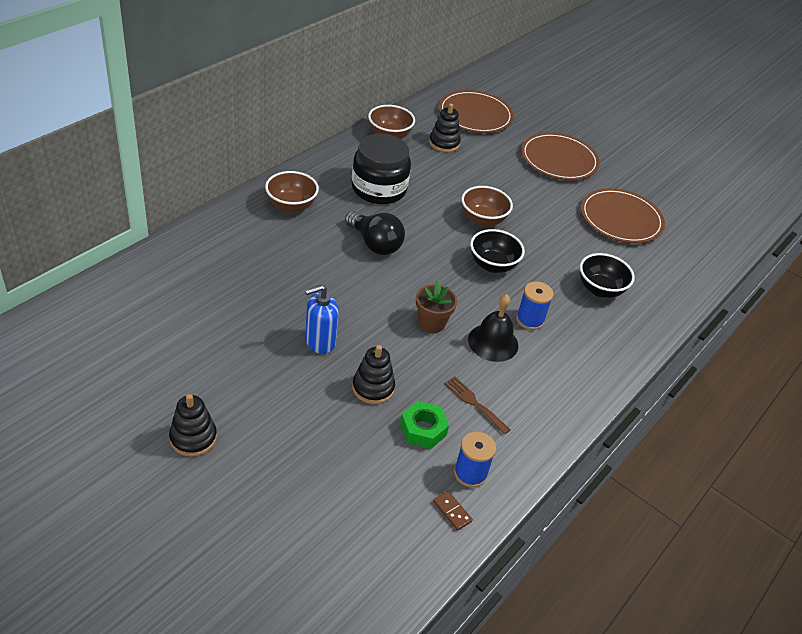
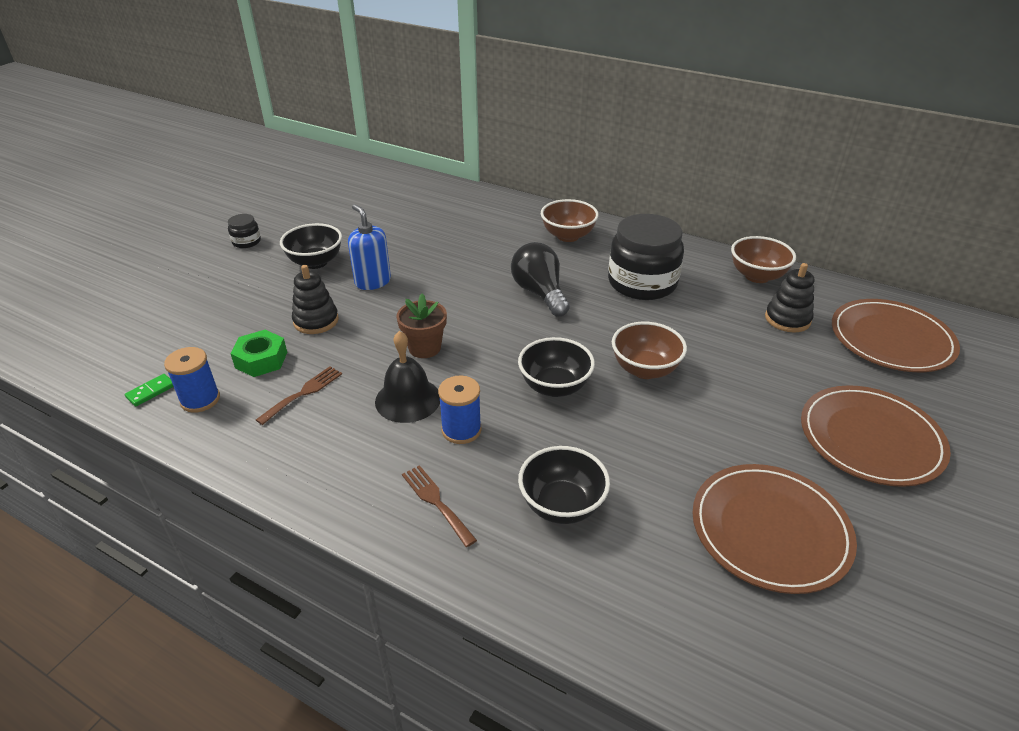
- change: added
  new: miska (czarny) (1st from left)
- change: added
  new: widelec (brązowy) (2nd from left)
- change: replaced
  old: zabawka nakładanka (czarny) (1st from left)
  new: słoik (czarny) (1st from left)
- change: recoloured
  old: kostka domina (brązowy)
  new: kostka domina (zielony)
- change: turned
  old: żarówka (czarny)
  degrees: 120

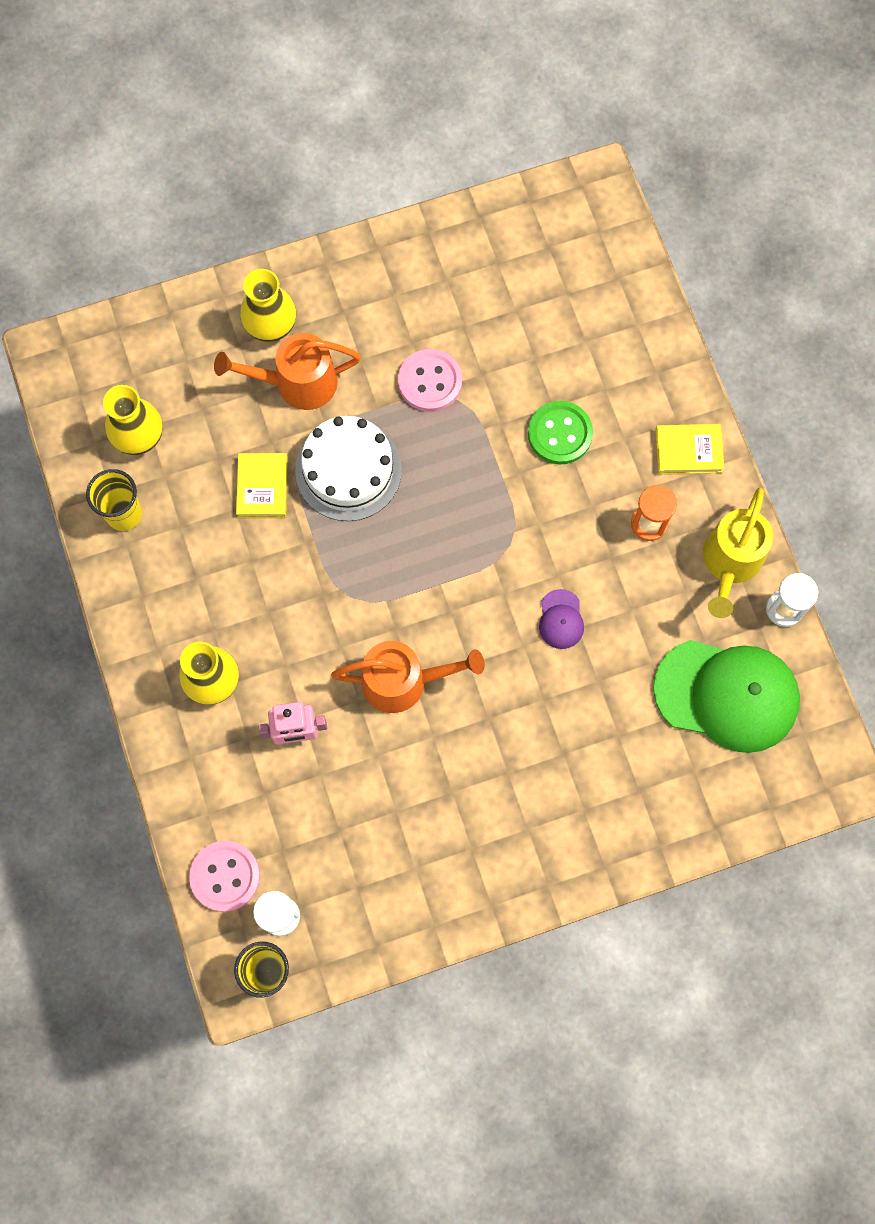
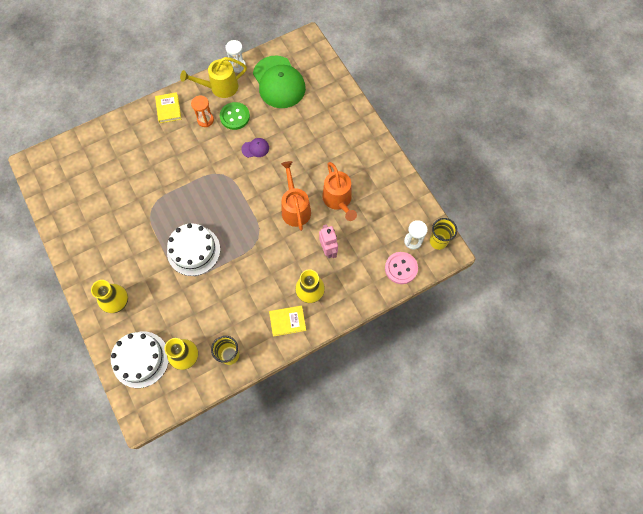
- change: removed
  old: guzik (różowy) (2nd from left)
- change: added
  new: tort (biały) (1st from left)
- change: moved
  old: konewka (pomarańczowy) (1st from left in the first image)
  new: konewka (pomarańczowy) (2nd from left)
- change: moved
  old: książka (żółty) (1st from left in the first image)
  new: książka (żółty) (2nd from left)
- change: moved
  old: guzik (zielony)
- change: turned
  old: czapka (zielony)
  degrees: 150
- change: turned
  old: konewka (żółty)
  degrees: 150

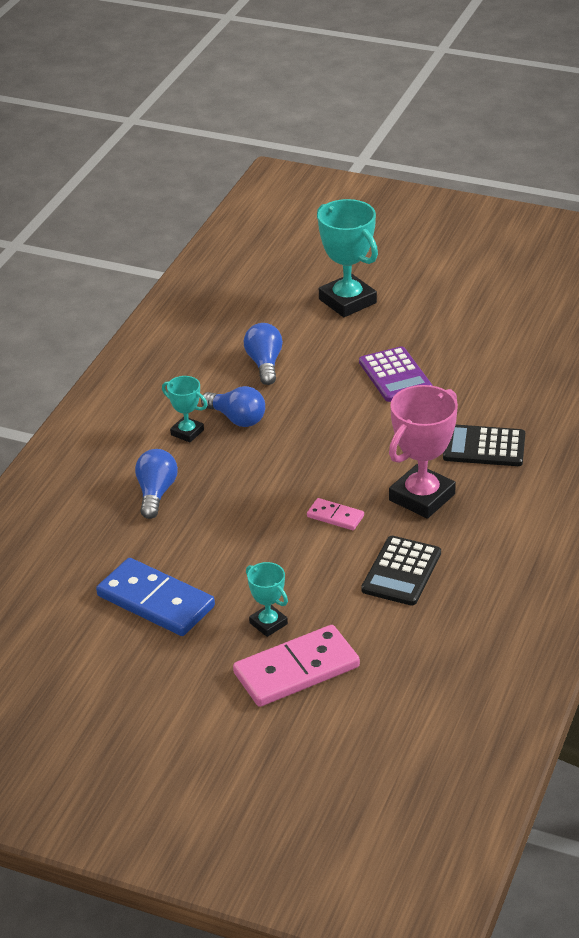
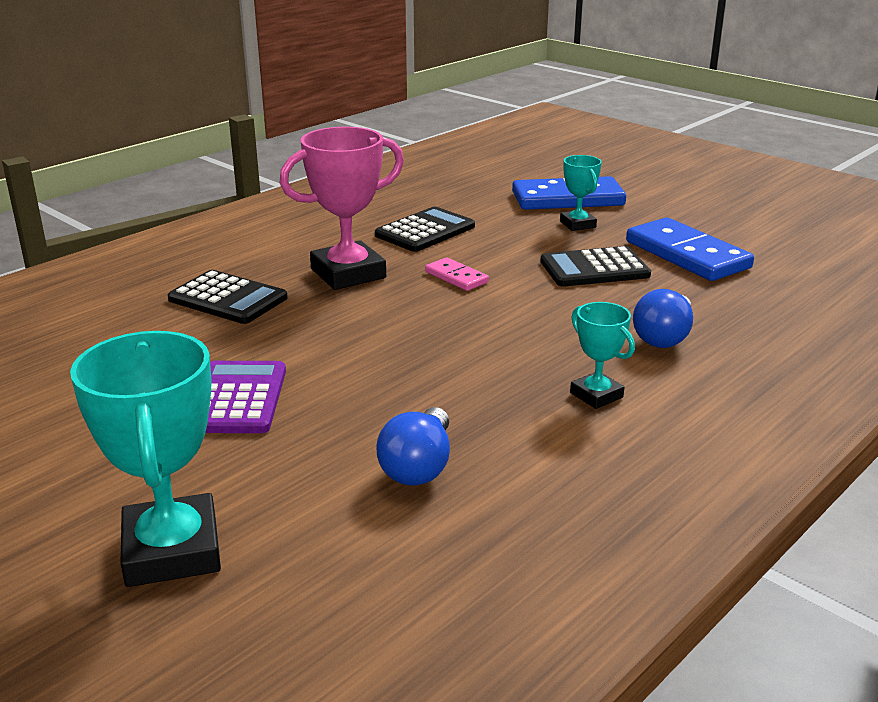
- change: removed
  old: żarówka (niebieski) (2nd from left)
- change: added
  new: kalkulator (czarny) (3rd from left)
- change: recoloured
  old: kostka domina (różowy) (1st from left)
  new: kostka domina (niebieski) (1st from left)

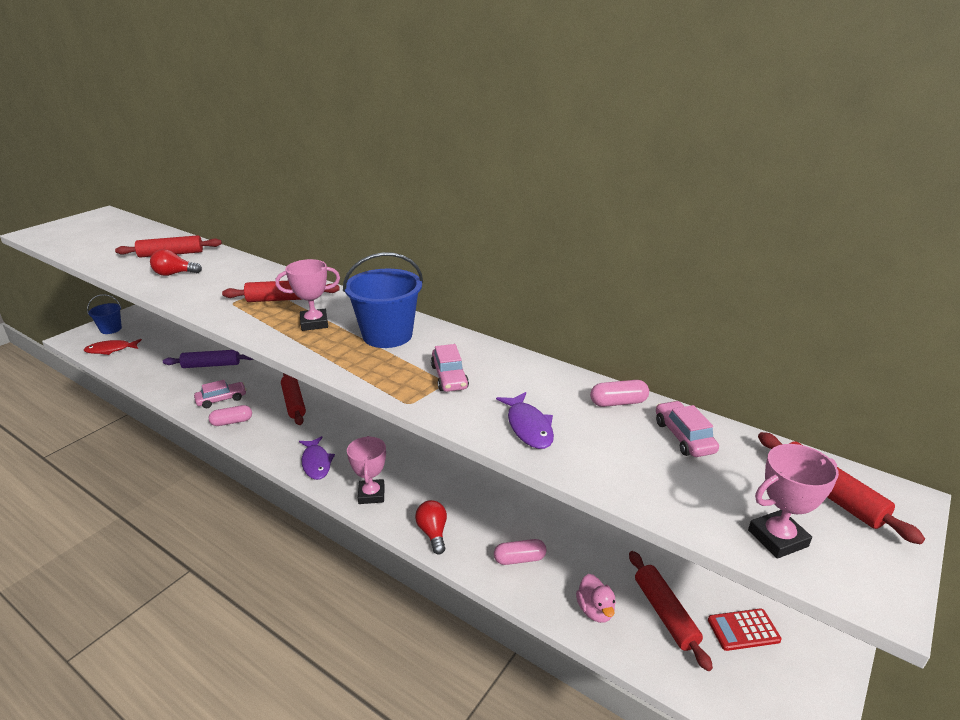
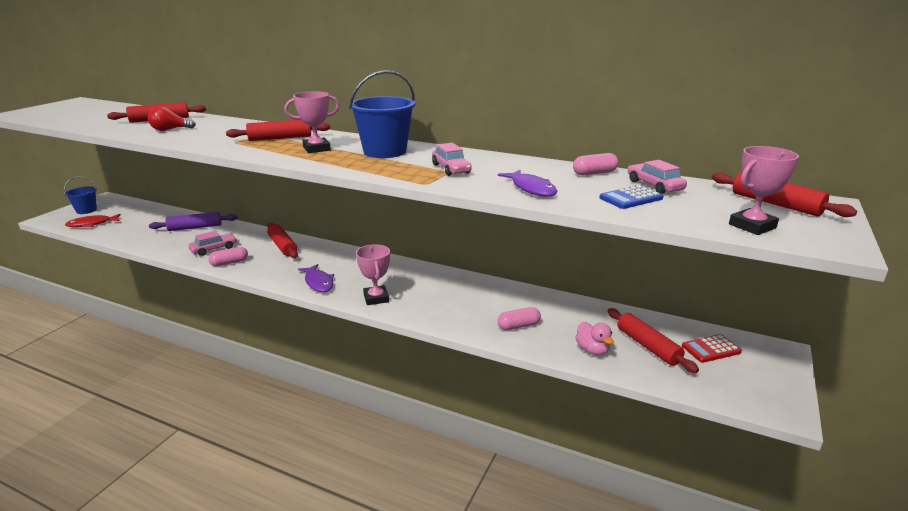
- change: removed
  old: żarówka (czerwony) (2nd from left)
- change: added
  new: kalkulator (niebieski)

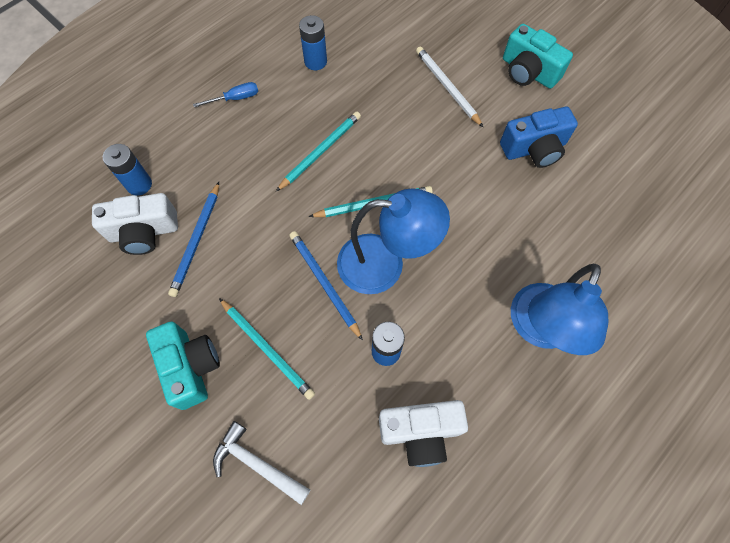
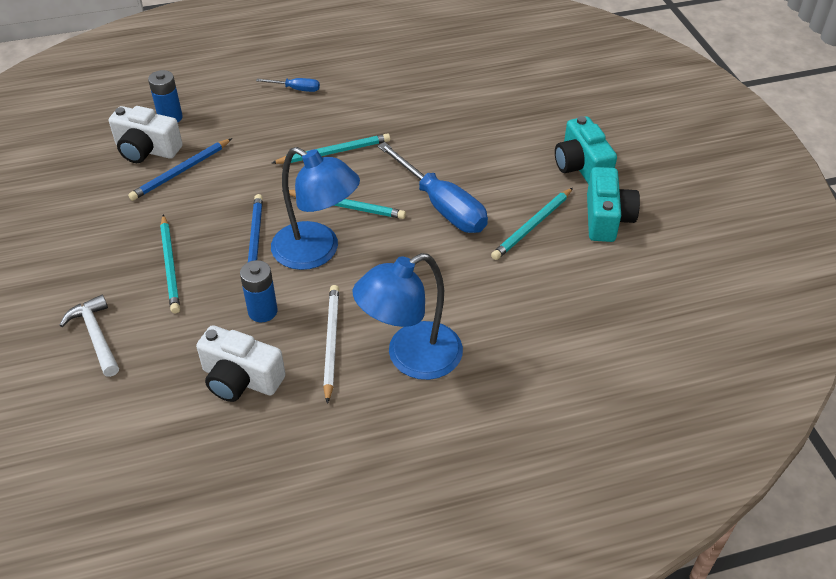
- change: removed
  old: bateria (niebieski) (2nd from left)
- change: added
  new: śrubokręt (niebieski) (2nd from left)
- change: moved
  old: aparat fotograficzny (turkusowy) (1st from left in the first image)
  new: aparat fotograficzny (turkusowy) (2nd from left)
- change: moved
  old: ołówek (biały)
- change: replaced
  old: aparat fotograficzny (niebieski)
  new: ołówek (turkusowy) (4th from left)

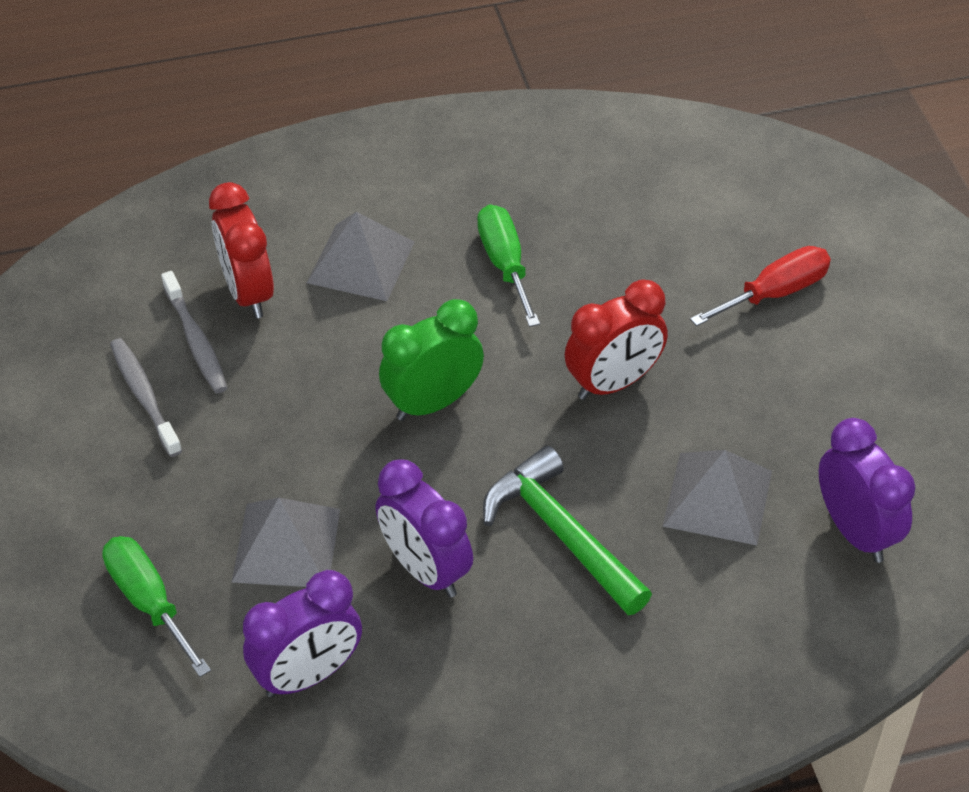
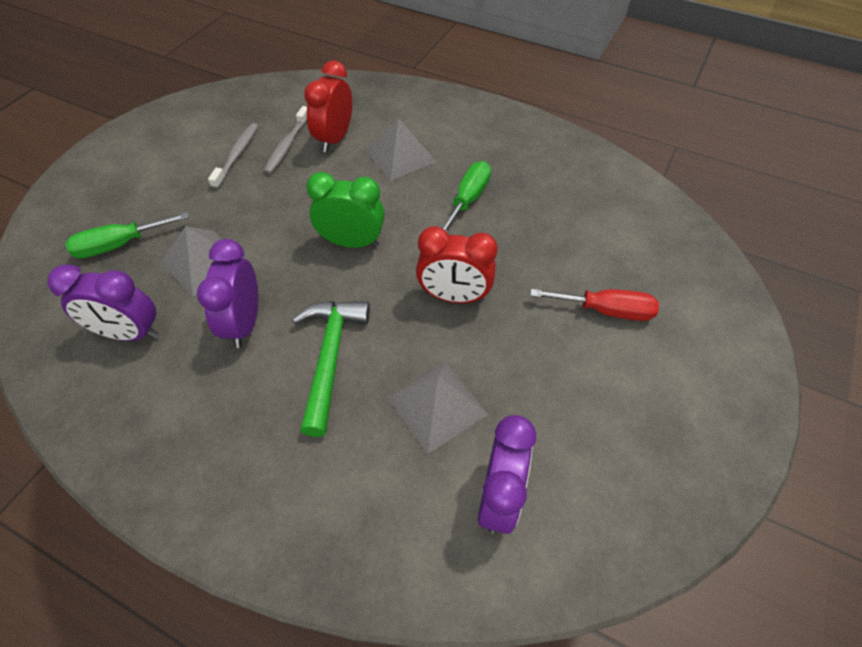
- change: turned
  old: śrubokręt (zielony) (1st from left)
  degrees: -120

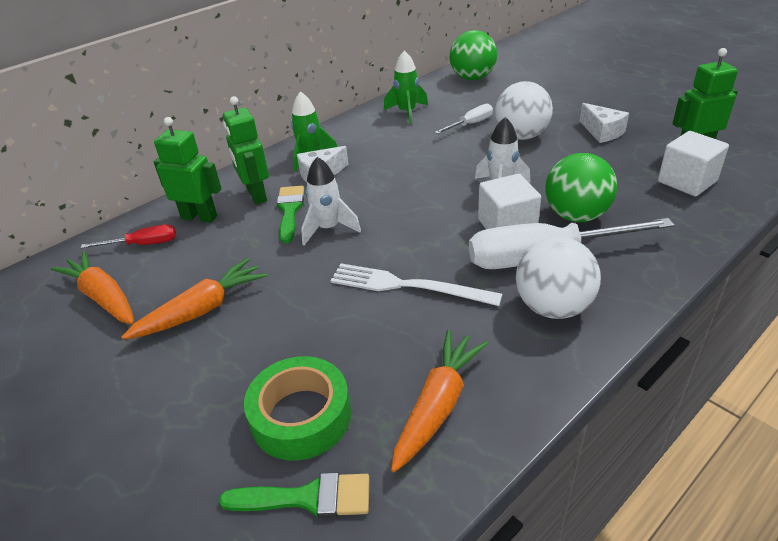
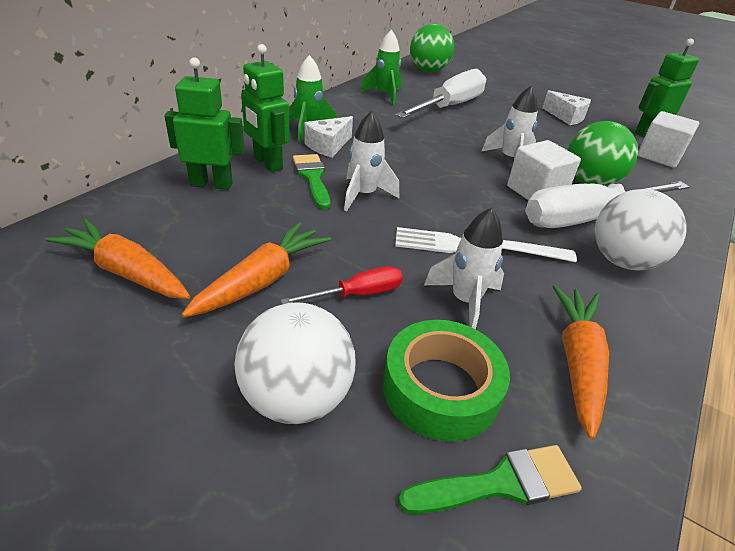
- change: added
  new: rakieta (biały) (2nd from left)
- change: moved
  old: śrubokręt (czerwony)
- change: moved
  old: piłka (biały) (1st from left)
- change: resized
  old: śrubokręt (biały) (1st from left)
  factor: 2.05

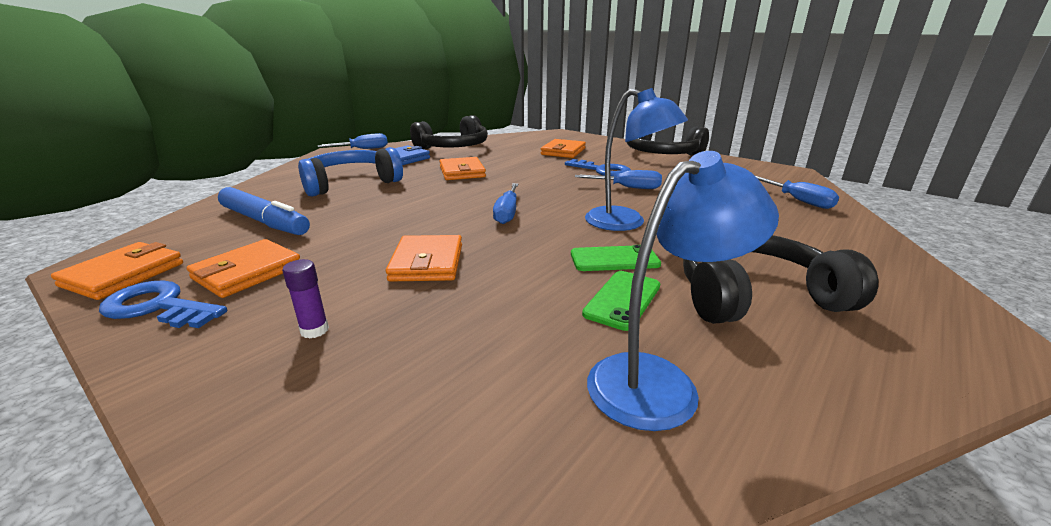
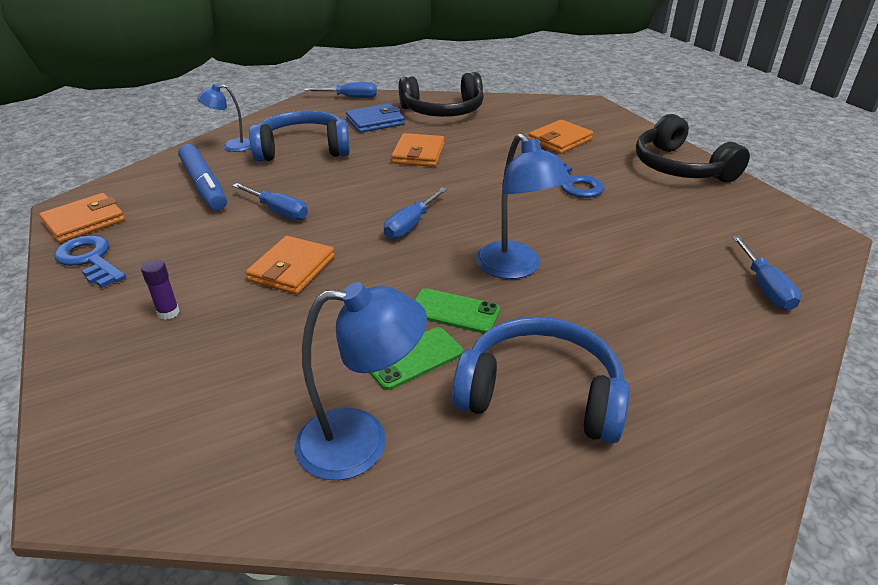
- change: removed
  old: portfel (pomarańczowy) (2nd from left)
- change: added
  new: lampka (niebieski) (1st from left)
- change: moved
  old: śrubokręt (niebieski) (3rd from left in the first image)
  new: śrubokręt (niebieski) (1st from left)
- change: recoloured
  old: słuchawki (czarny) (3rd from left)
  new: słuchawki (niebieski) (2nd from left)

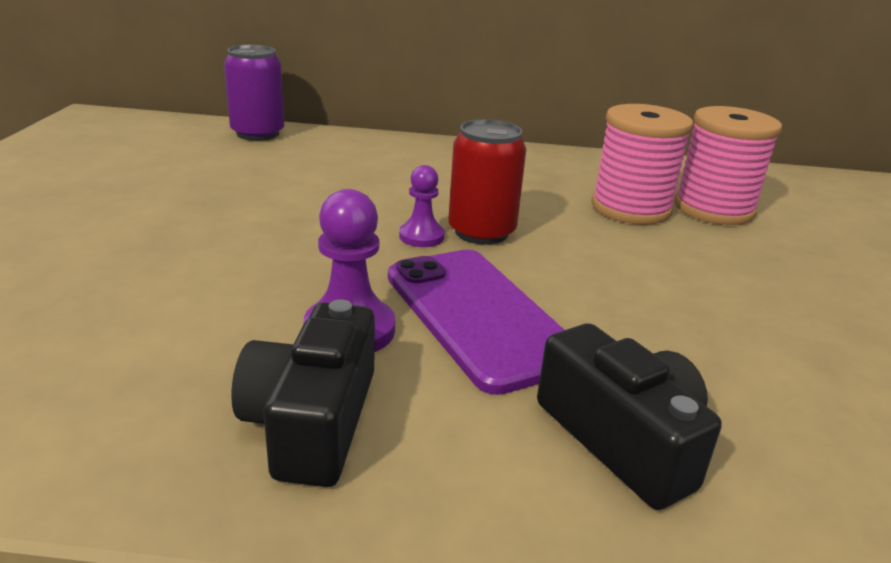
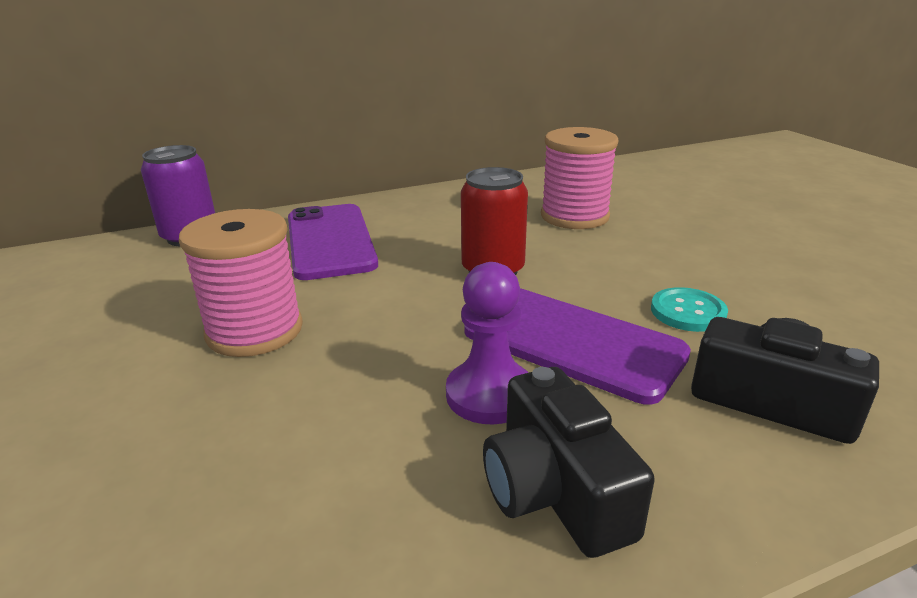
- change: removed
  old: pionek (fioletowy) (2nd from left)
- change: added
  new: telefon (fioletowy) (1st from left)
- change: added
  new: guzik (turkusowy)
- change: moved
  old: szpulka (różowy) (2nd from left in the first image)
  new: szpulka (różowy) (1st from left)

